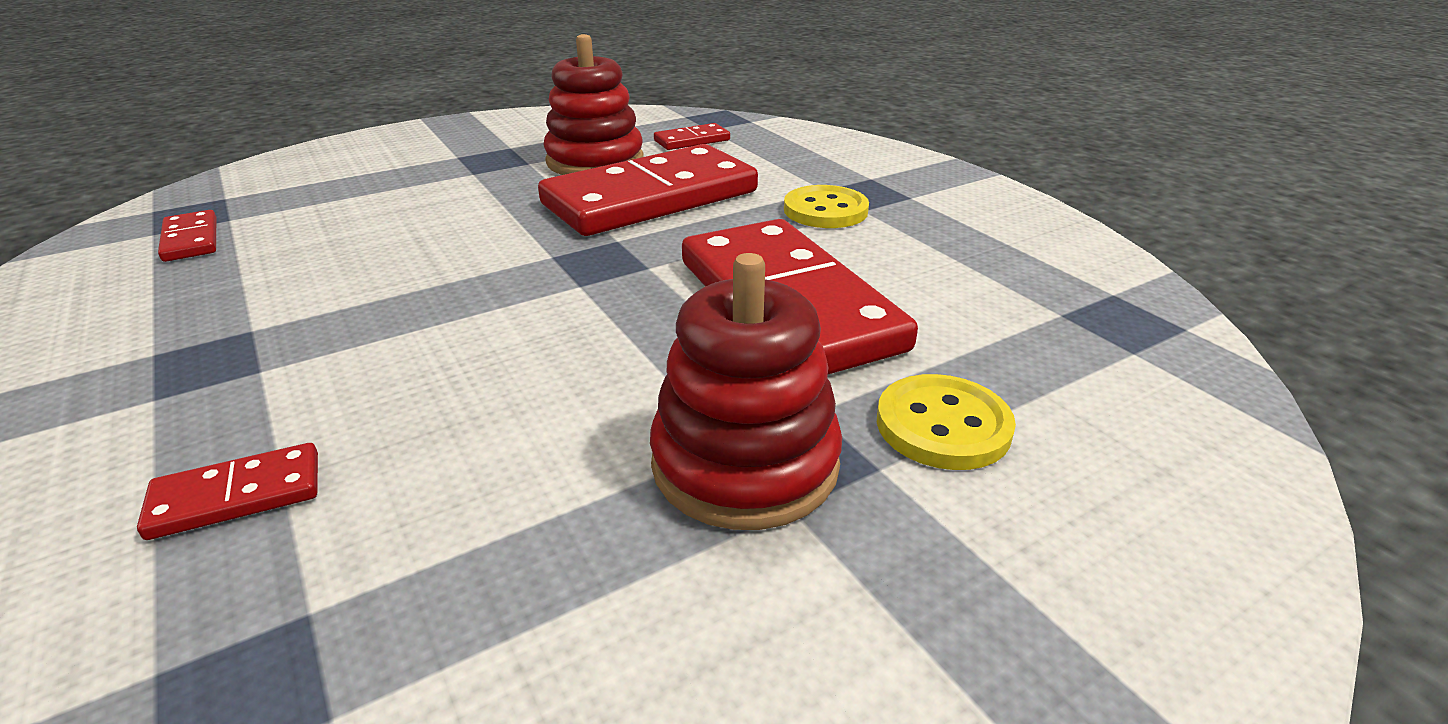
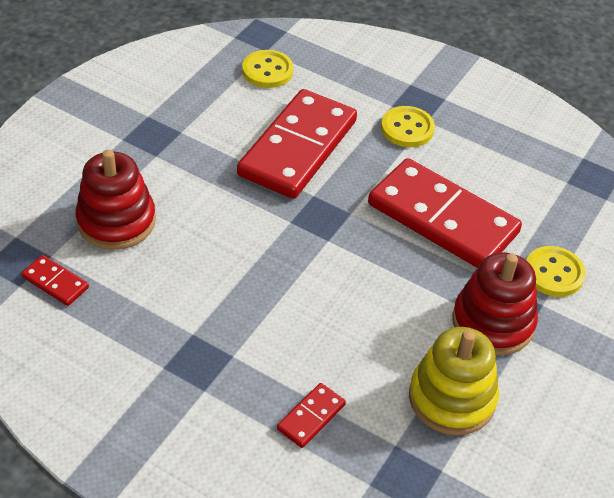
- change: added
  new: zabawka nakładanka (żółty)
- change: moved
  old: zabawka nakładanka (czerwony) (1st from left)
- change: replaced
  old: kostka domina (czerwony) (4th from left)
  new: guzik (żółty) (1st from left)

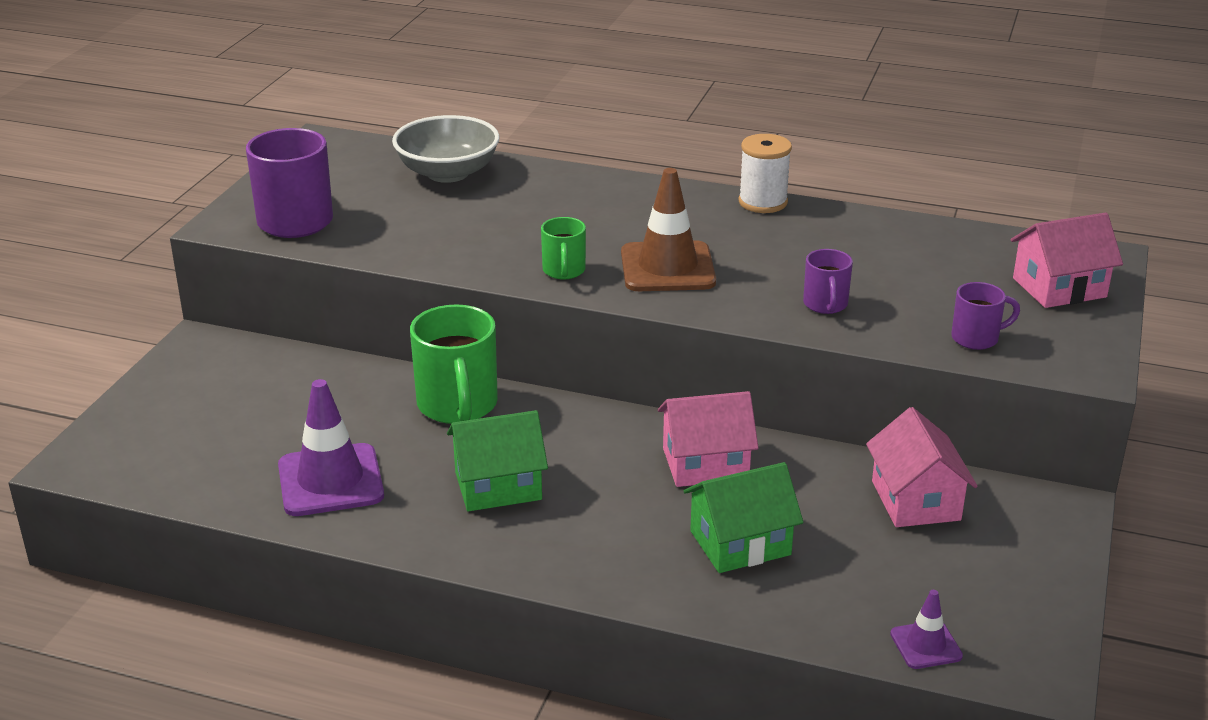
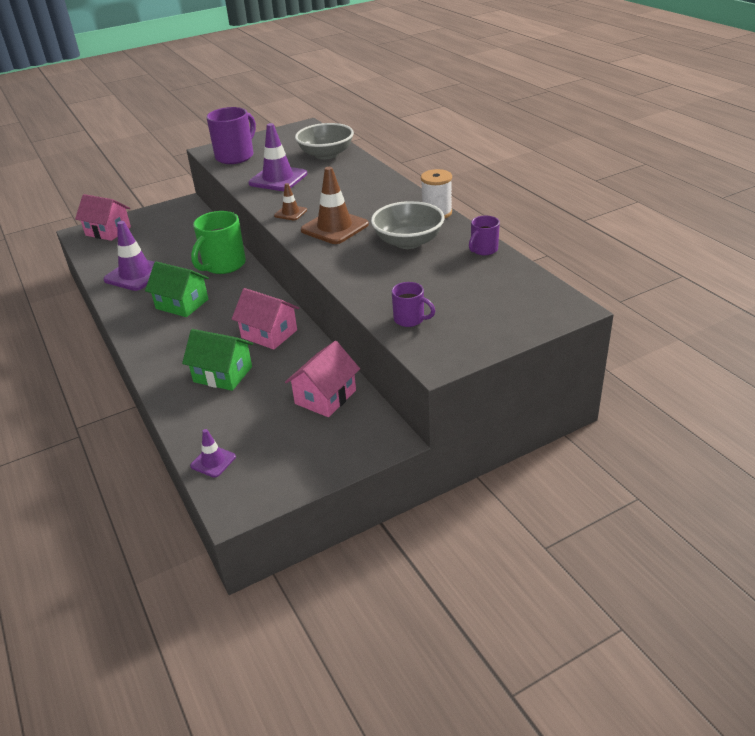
- change: added
  new: pachołek (fioletowy) (3rd from left)
- change: added
  new: miska (szary) (2nd from left)
- change: moved
  old: kubek (fioletowy) (2nd from left in the first image)
  new: kubek (fioletowy) (3rd from left)
- change: moved
  old: domek (różowy) (3rd from left in the first image)
  new: domek (różowy) (1st from left)
- change: replaced
  old: kubek (zielony) (2nd from left)
  new: pachołek (brązowy) (1st from left)

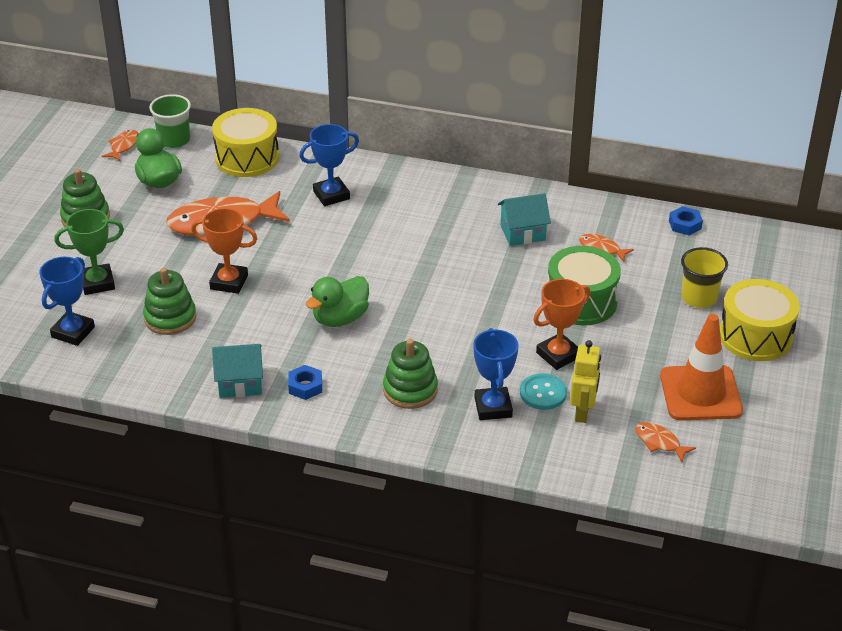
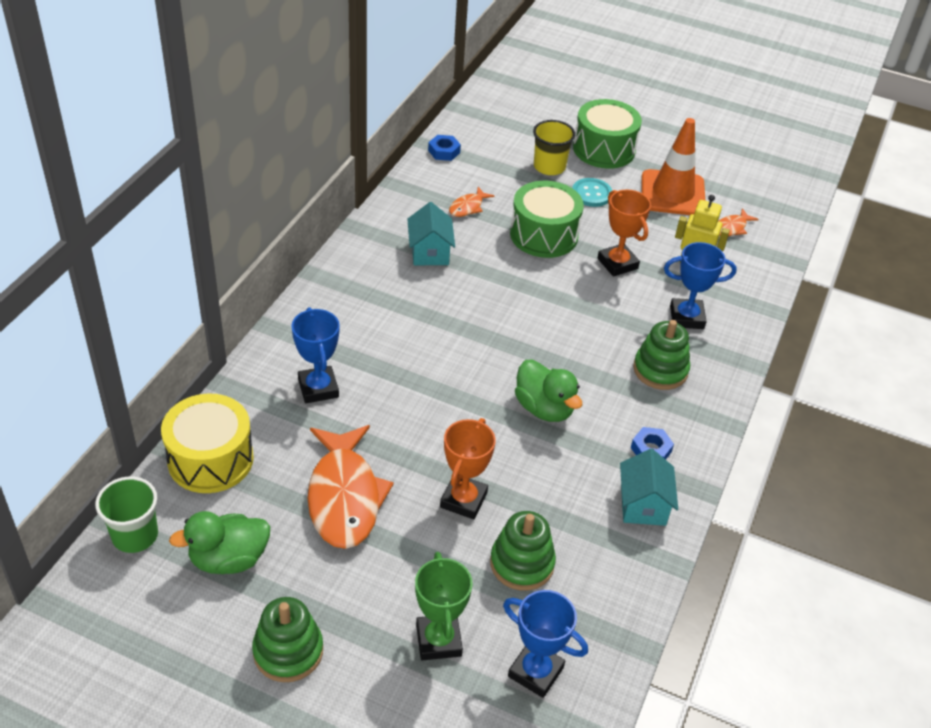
- change: removed
  old: ryba (pomarańczowy) (1st from left)
- change: moved
  old: guzik (turkusowy)
- change: recoloured
  old: bęben (żółty) (2nd from left)
  new: bęben (zielony) (2nd from left)

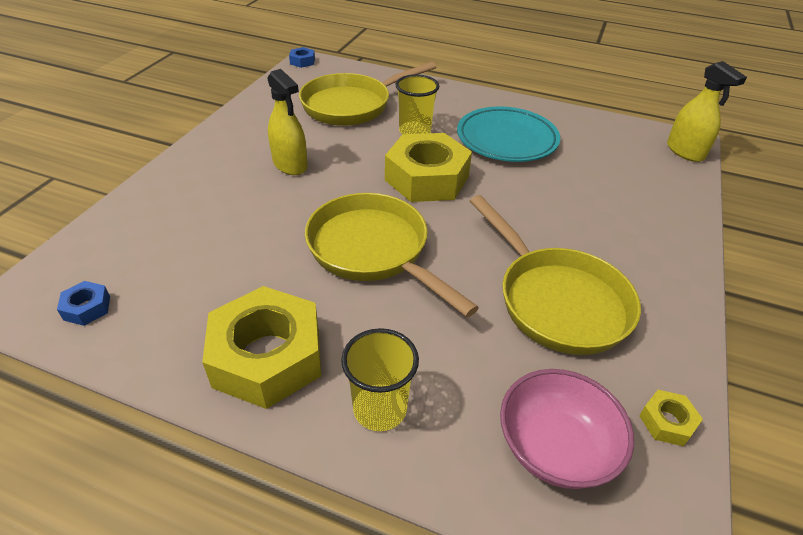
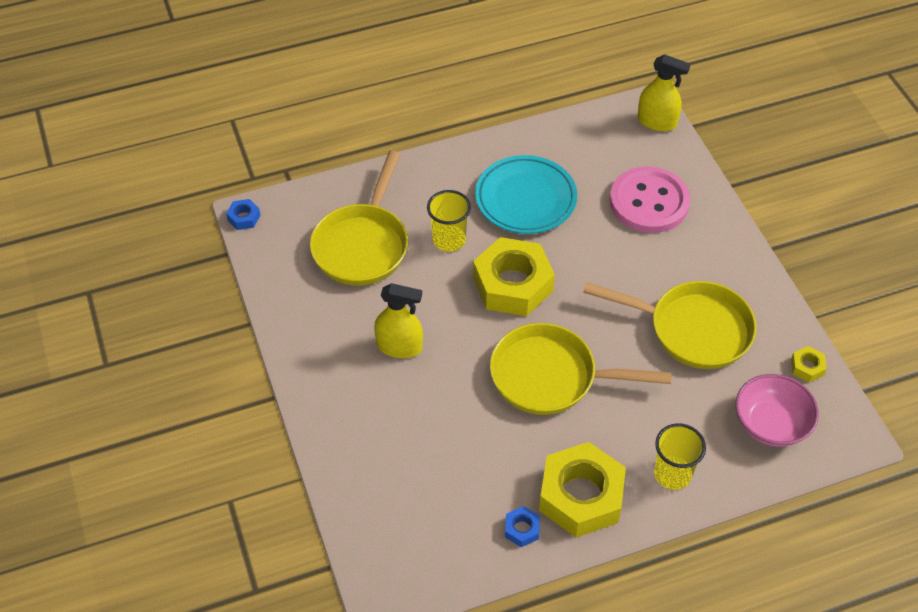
- change: added
  new: guzik (różowy)
- change: moved
  old: nakrętka (niebieski) (1st from left in the first image)
  new: nakrętka (niebieski) (2nd from left)

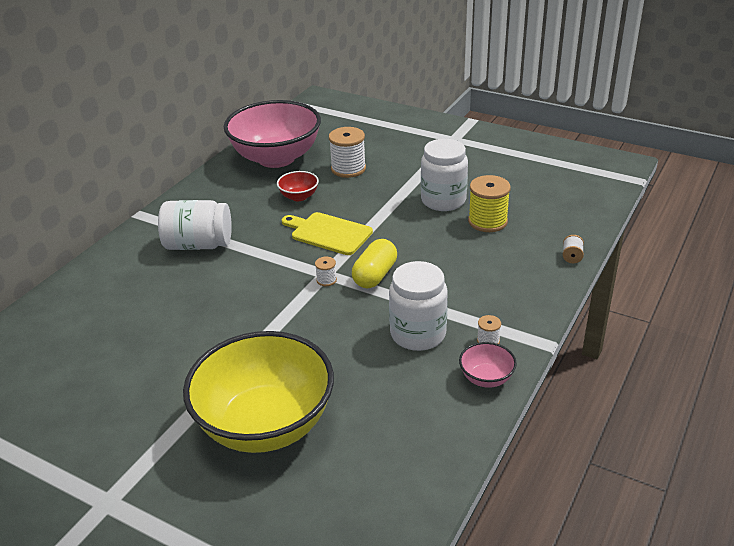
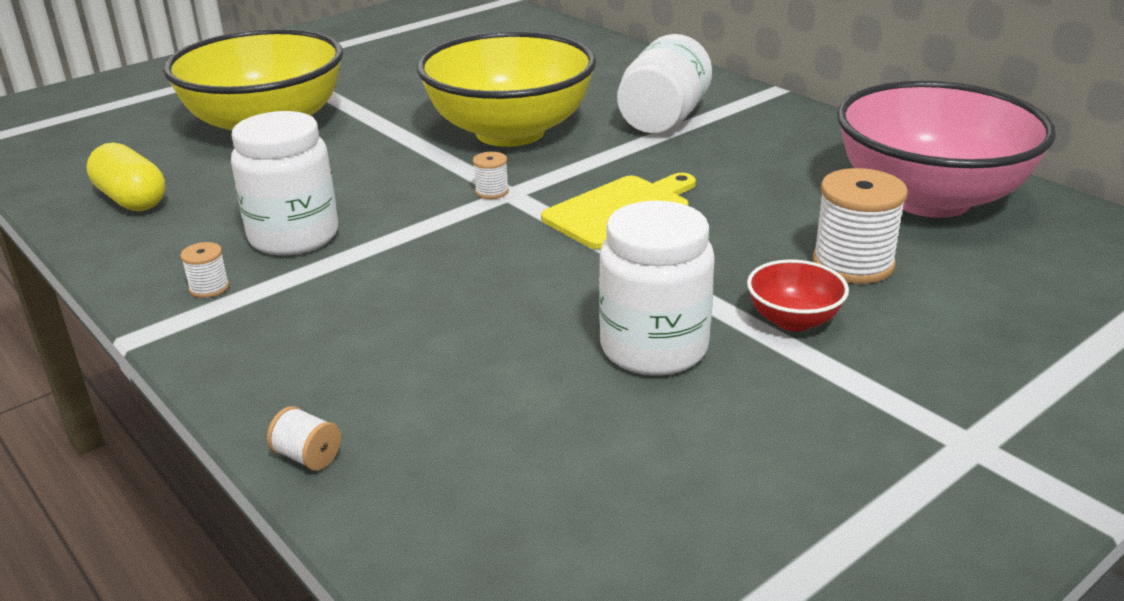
- change: removed
  old: miska (różowy) (2nd from left)
- change: removed
  old: szpulka (żółty)
- change: added
  new: miska (żółty) (2nd from left)
- change: moved
  old: miska (czerwony)
- change: moved
  old: kapsułka (żółty)

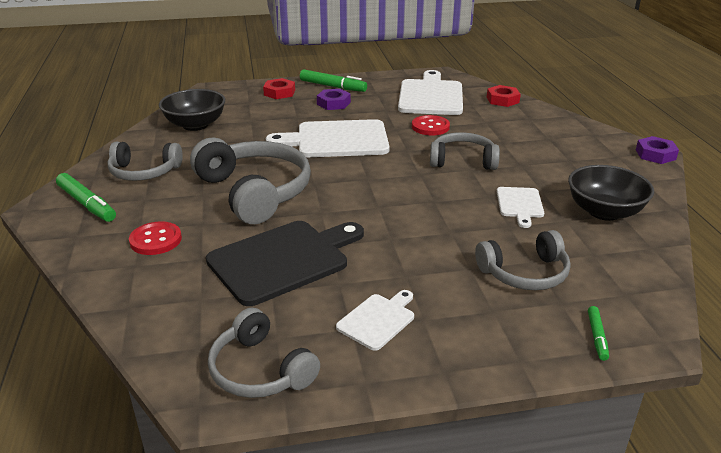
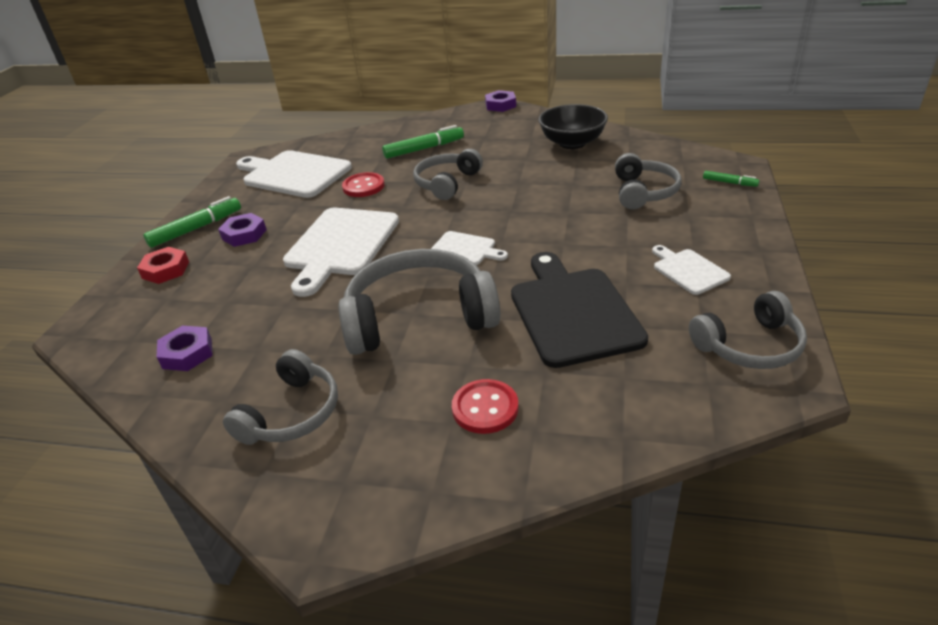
- change: removed
  old: nakrętka (czerwony) (2nd from left)
- change: moved
  old: flamaster (zielony) (1st from left in the first image)
  new: flamaster (zielony) (2nd from left)
- change: moved
  old: deska do krojenia (biały) (4th from left in the first image)
  new: deska do krojenia (biały) (3rd from left)
- change: replaced
  old: miska (czarny) (1st from left)
  new: nakrętka (fioletowy) (1st from left)

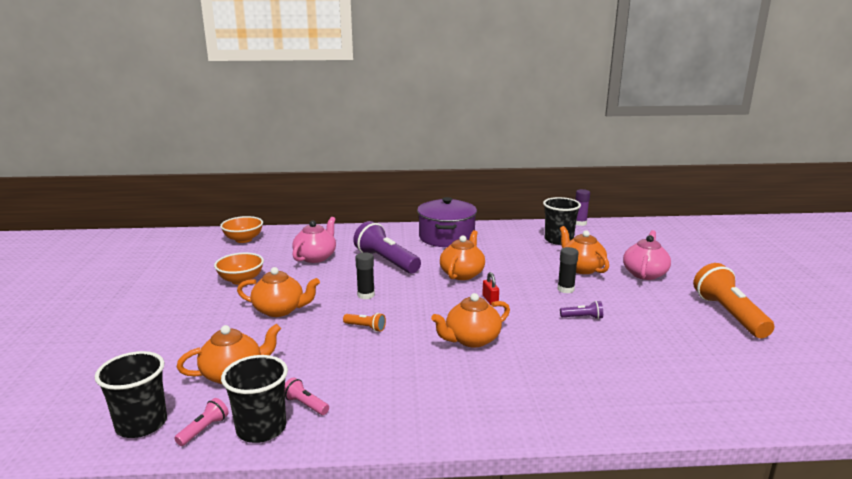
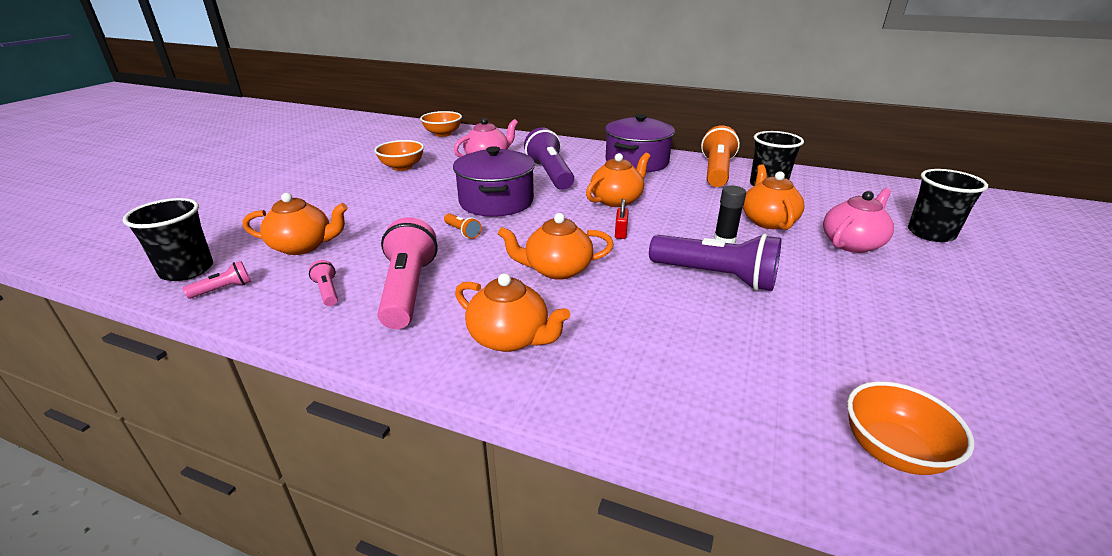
- change: removed
  old: klej w sztyfcie (fioletowy)
- change: added
  new: latarka (różowy) (3rd from left)
- change: added
  new: miska (pomarańczowy) (3rd from left)
- change: moved
  old: szklanka (czarny) (2nd from left in the first image)
  new: szklanka (czarny) (3rd from left)
- change: moved
  old: imbryk (pomarańczowy) (2nd from left)
- change: moved
  old: latarka (pomarańczowy) (2nd from left)
- change: replaced
  old: klej w sztyfcie (czarny) (1st from left)
  new: garnek (fioletowy) (1st from left)
- change: resized
  old: latarka (fioletowy) (2nd from left)
  factor: 2.26

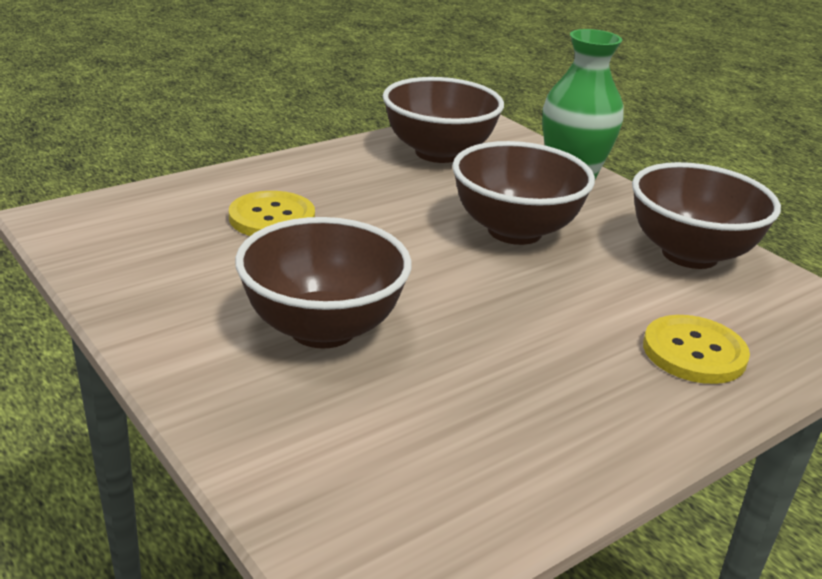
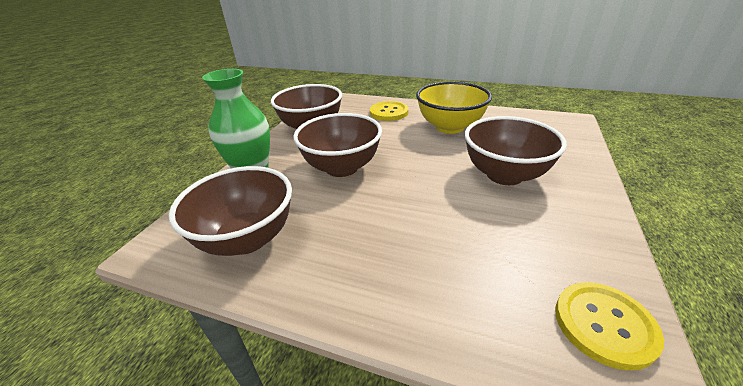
- change: added
  new: miska (żółty)
- change: moved
  old: guzik (żółty) (1st from left in the first image)
  new: guzik (żółty) (2nd from left)

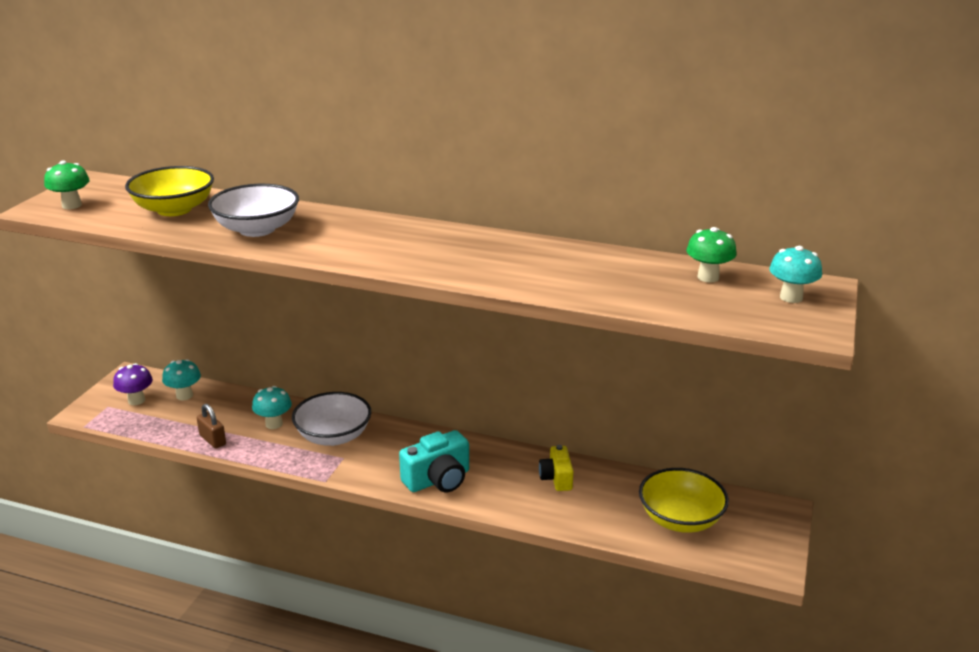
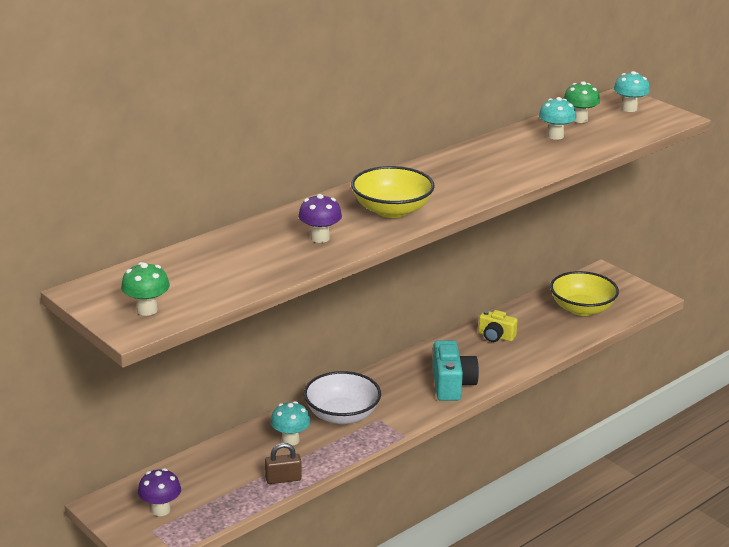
- change: moved
  old: miska (żółty) (1st from left)
- change: moved
  old: grzyb (turkusowy) (1st from left in the first image)
  new: grzyb (turkusowy) (2nd from left)
- change: replaced
  old: miska (biały) (1st from left)
  new: grzyb (fioletowy) (2nd from left)

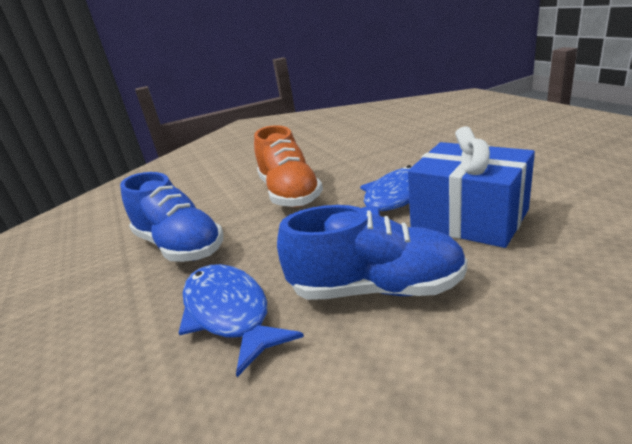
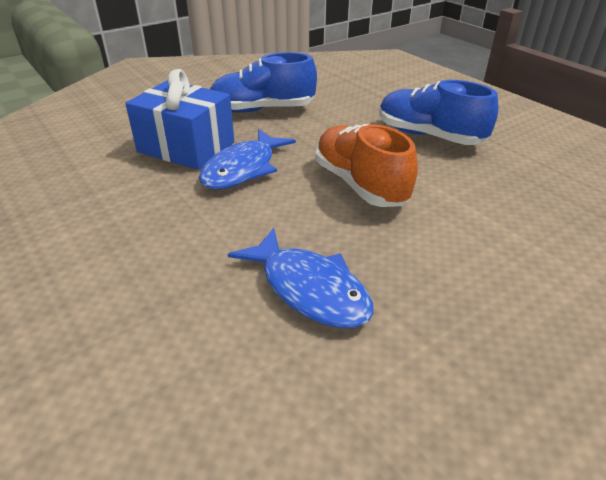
- change: moved
  old: ryba (niebieski) (1st from left in the first image)
  new: ryba (niebieski) (2nd from left)

